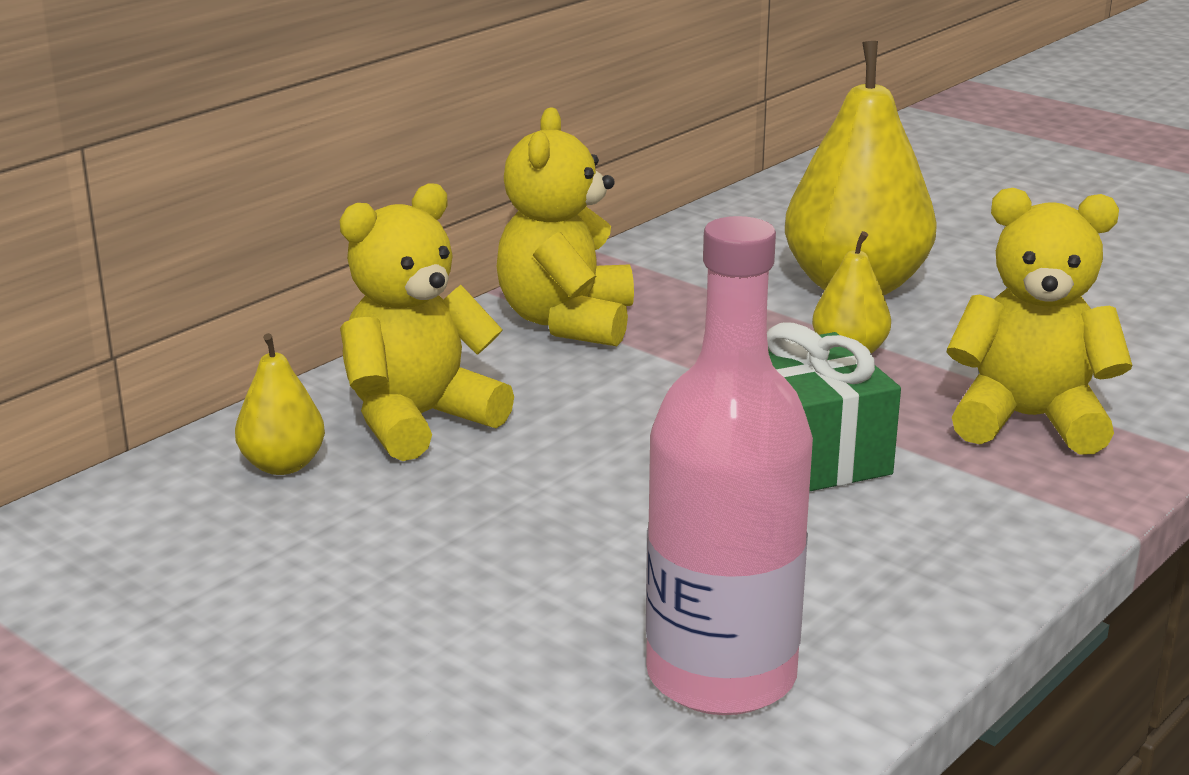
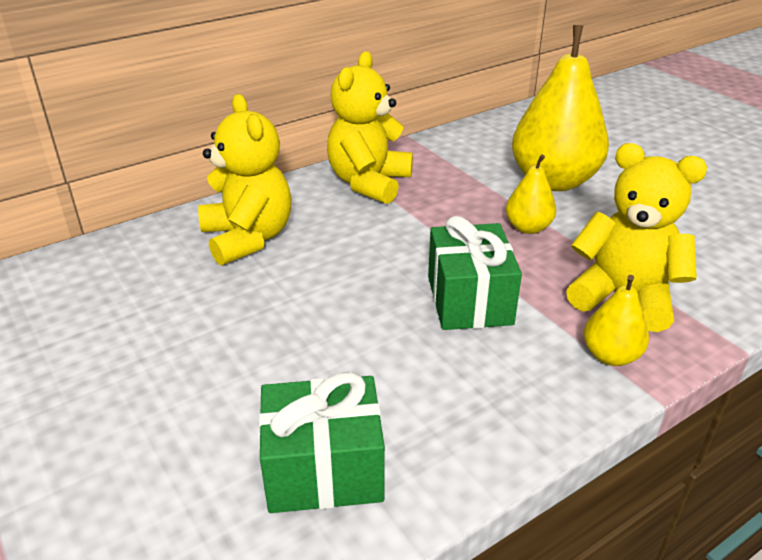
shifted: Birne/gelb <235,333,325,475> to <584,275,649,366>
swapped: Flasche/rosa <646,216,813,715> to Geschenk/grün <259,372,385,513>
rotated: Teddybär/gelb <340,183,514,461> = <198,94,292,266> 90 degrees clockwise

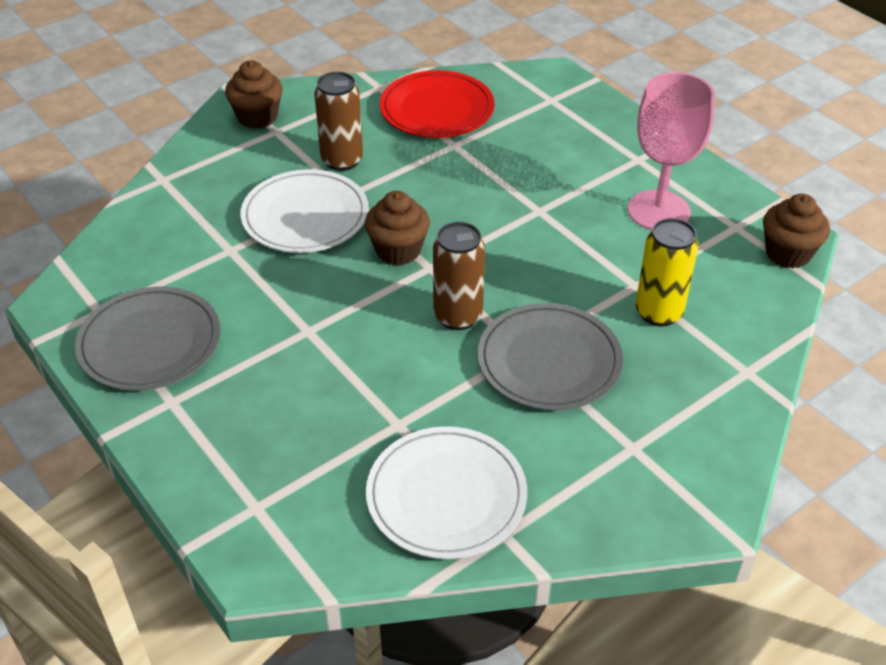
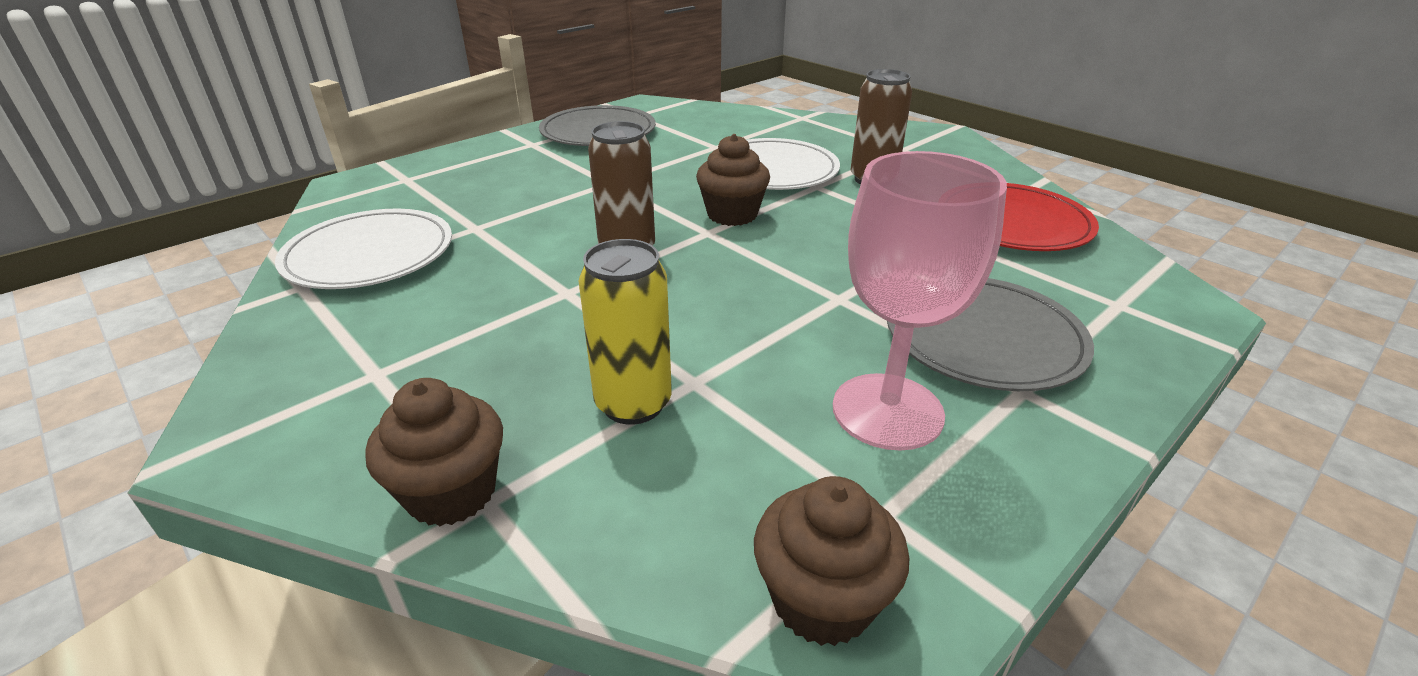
shifted: Muffin/braun <225,60,283,129> to <365,378,503,526>; Teller/grau <478,303,623,411> to <887,278,1094,391>

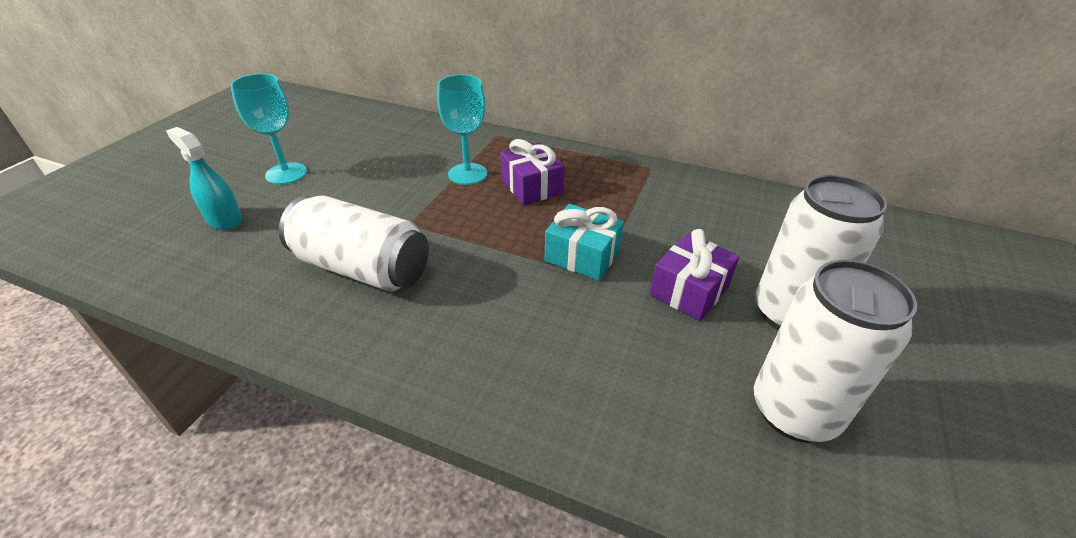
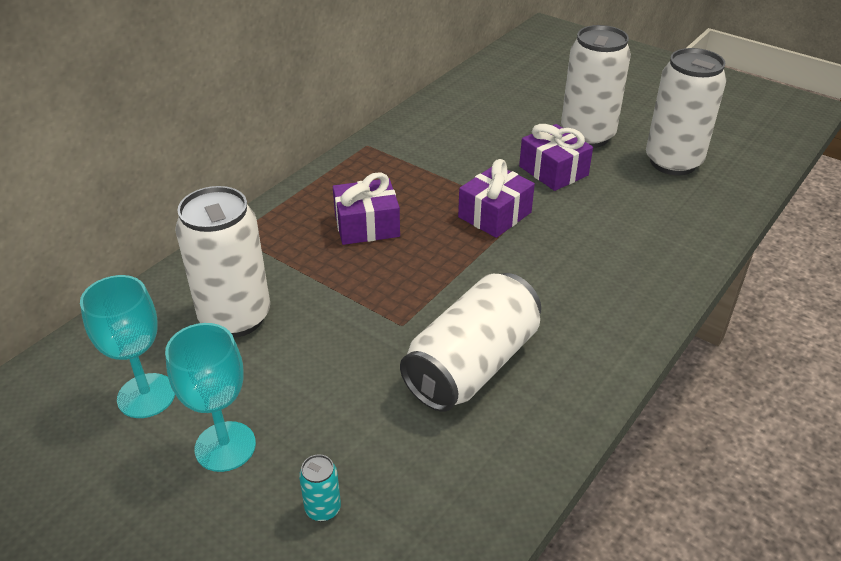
new: Dose/weiß <175,186,270,338>
shifted: Kelch/türkis <437,74,487,185> to <80,275,175,418>
swapped: Sprühflasche/türkis <166,127,242,230> to Dose/türkis <299,454,341,522>
repainted: Geschenk/türkis <545,204,624,280> to Geschenk/lila <458,159,535,238>

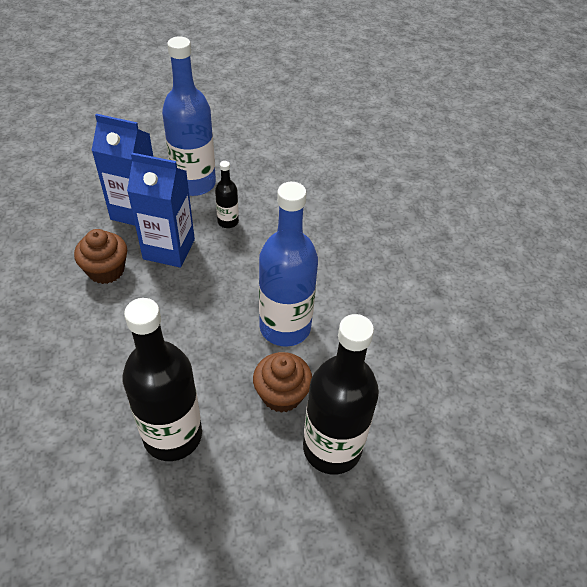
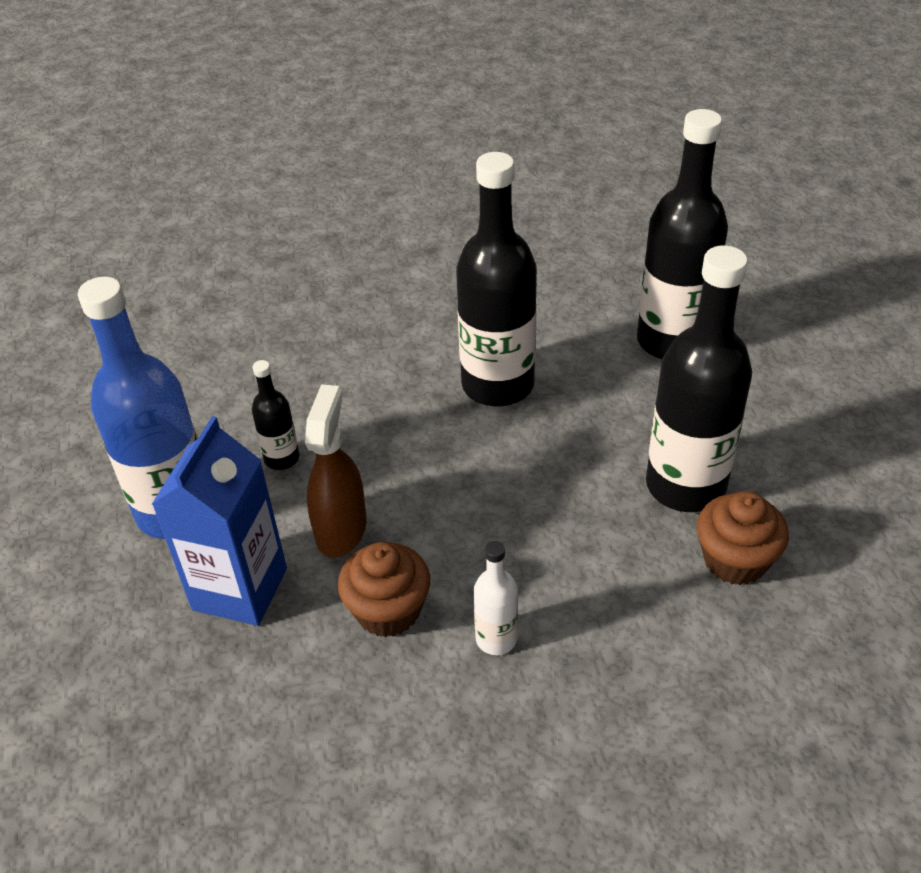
new: Flasche/weiß <474,541,518,655>
shifted: Muffin/braun <253,352,312,413> to <697,491,789,585>
swapped: Getränkekarton/blau <127,153,195,268> to Sprühflasche/braun <305,384,366,558>
repainted: Flasche/blau <259,182,318,346> to Flasche/schwarz <456,152,537,406>

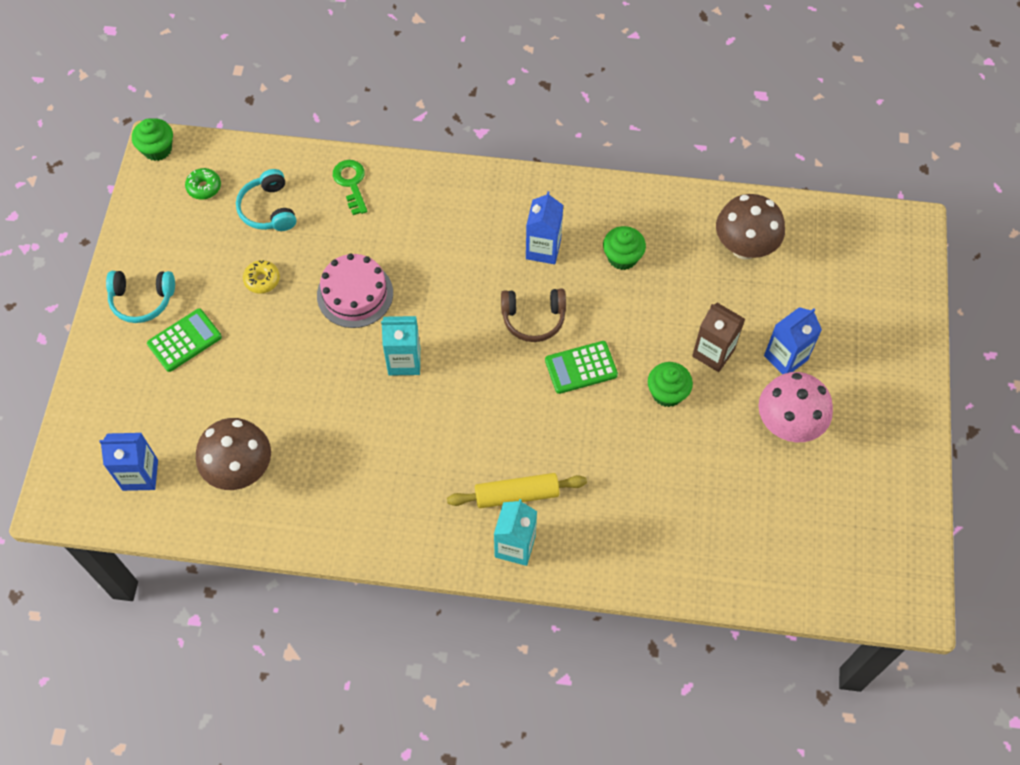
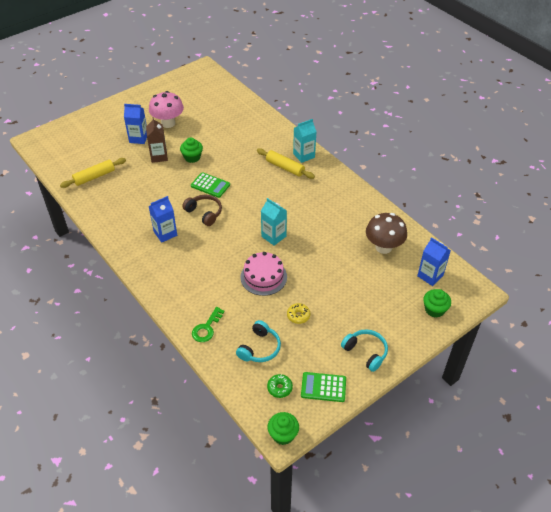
shifted: Taschenrechner/grün <147,308,222,372> to <301,372,346,402>; Muffin/grün <603,226,646,270> to <423,289,451,318>
swapped: Pilz/braun <716,194,785,260> to Nudelholz/gelb <60,158,126,188>

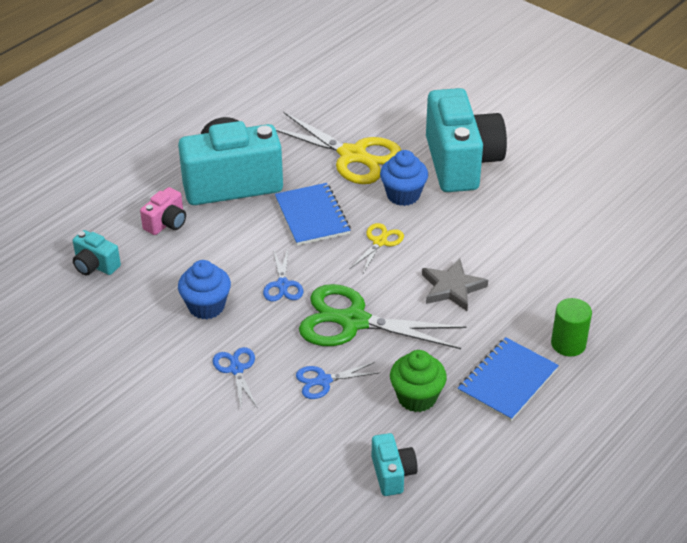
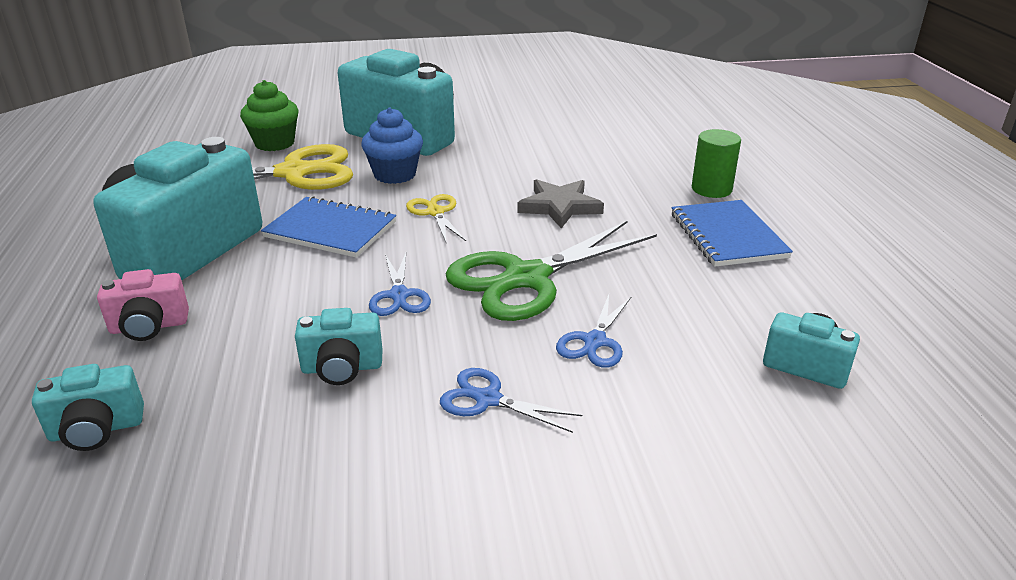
shifted: Muffin/grün <390,350,447,412> to <240,80,299,151>
swapped: Muffin/blau <178,260,231,319> to Kamera/türkis <295,308,383,385>
rotated: Kamera/rosa <140,187,186,235> = <97,269,189,341> 90 degrees clockwise; Schere/blau <263,249,303,301> = <369,253,431,316> 45 degrees clockwise

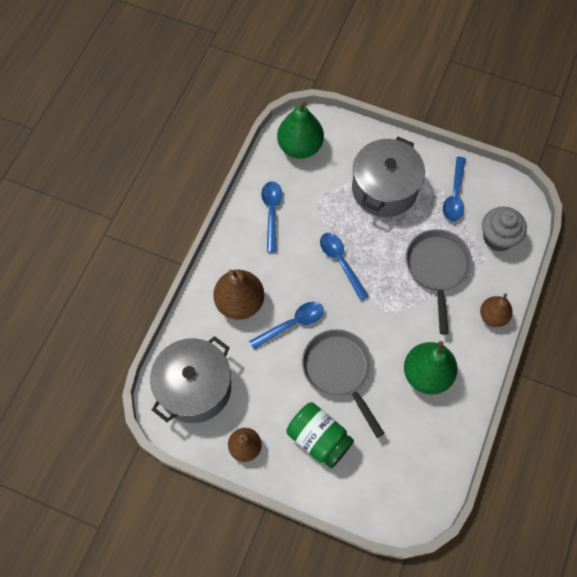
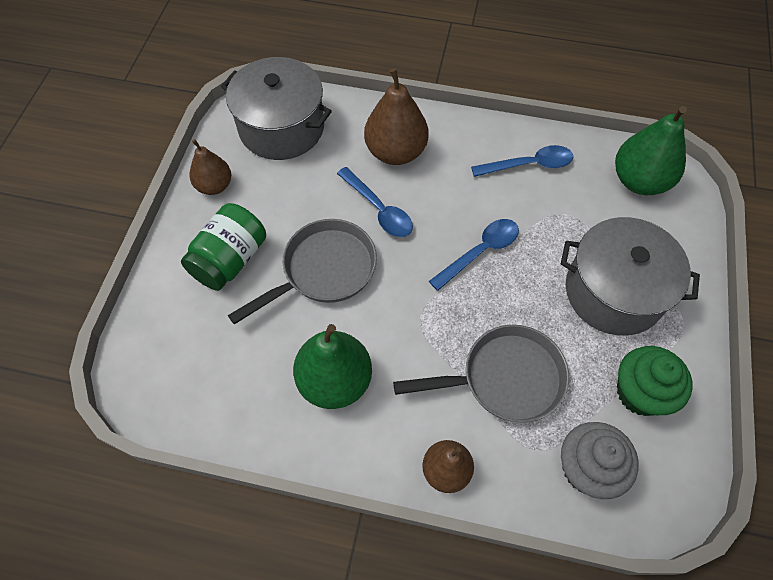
swapped: Löffel/blau <443,157,466,221> to Muffin/grün <617,346,693,416>

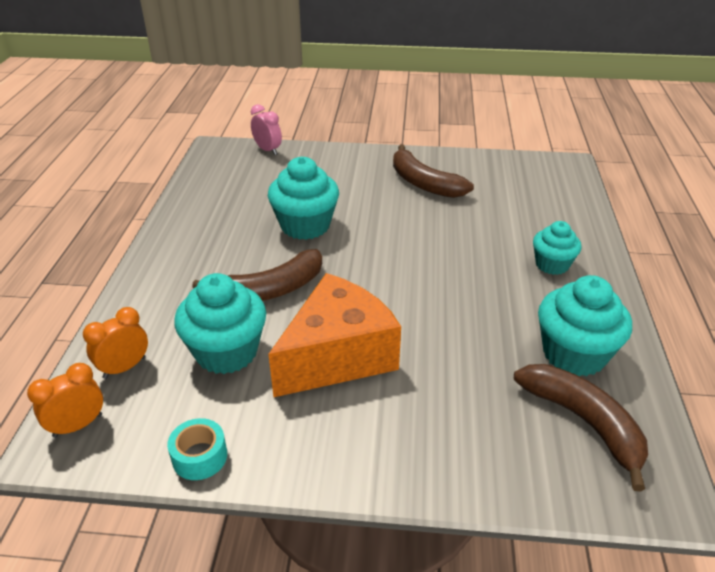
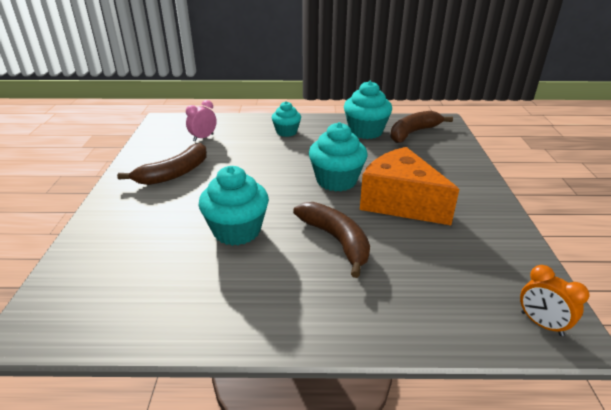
gone: Wecker/orange <83,307,148,379>; Klebeband/türkis <167,418,227,480>
shifted: Muffin/türkis <174,273,266,374> to <309,122,367,192>; Wecker/rosa <251,104,282,155> to <186,100,217,141>

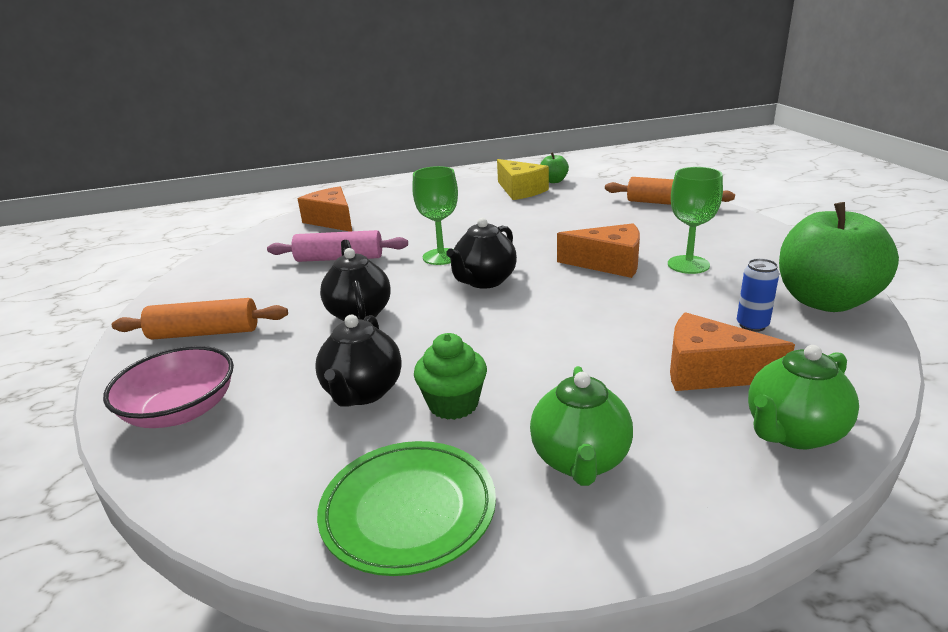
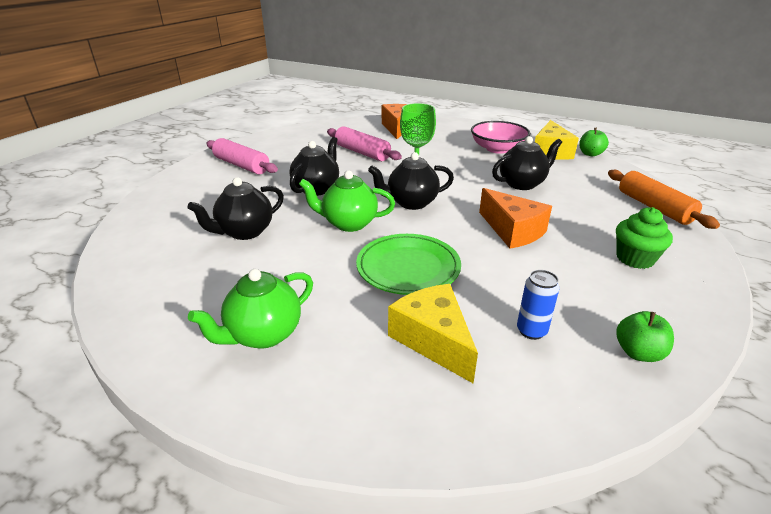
gone: Kelch/grün <668,167,723,274>
new: Teekanne/schwarz <492,136,562,190>
shifted: Schüssel/rosa <103,346,234,428> to <471,121,530,154>; Teller/grün <317,441,496,576> to <356,234,461,295>; Muffin/grün <414,333,487,420> to <616,207,673,269>; Teekanne/grün <748,345,859,449> to <299,170,395,232>
repainted: Nudelholz/orange <112,298,288,340> to Nudelholz/rosa <206,138,278,174>; Käse/orange <670,312,795,391> to Käse/gelb <388,284,478,383>
scaled: Apfel/grün <779,202,899,312> = <616,311,674,362> x0.45

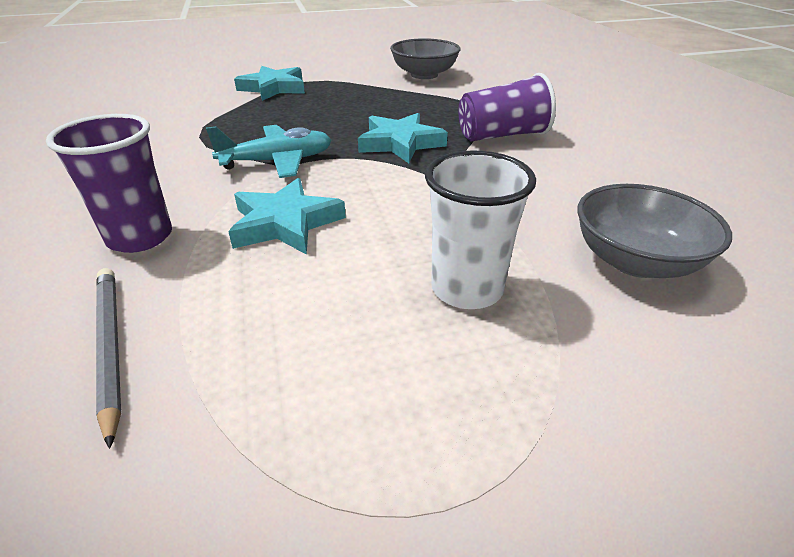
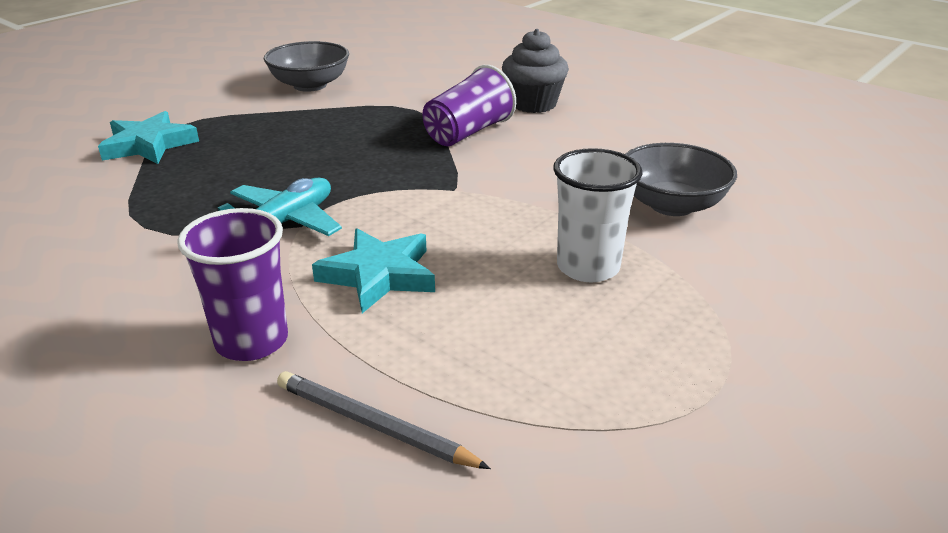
gone: Stern/türkis <358,113,448,163>
new: Muffin/grau <502,29,569,113>

